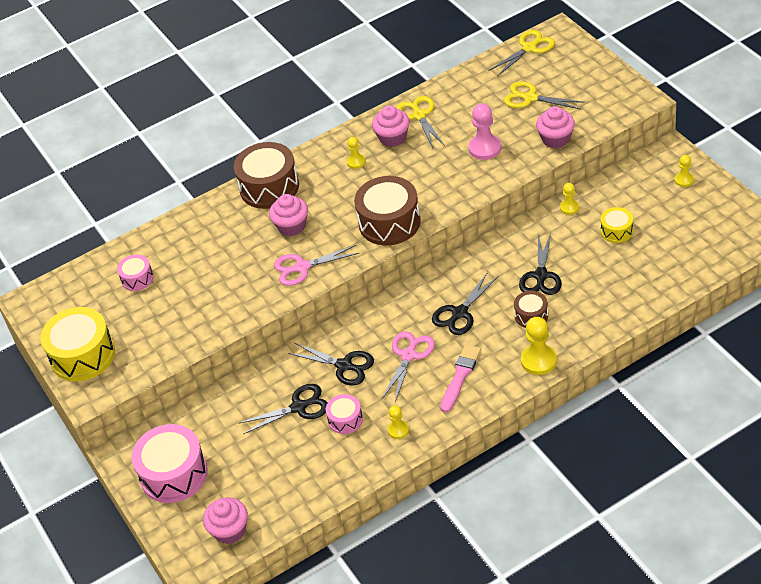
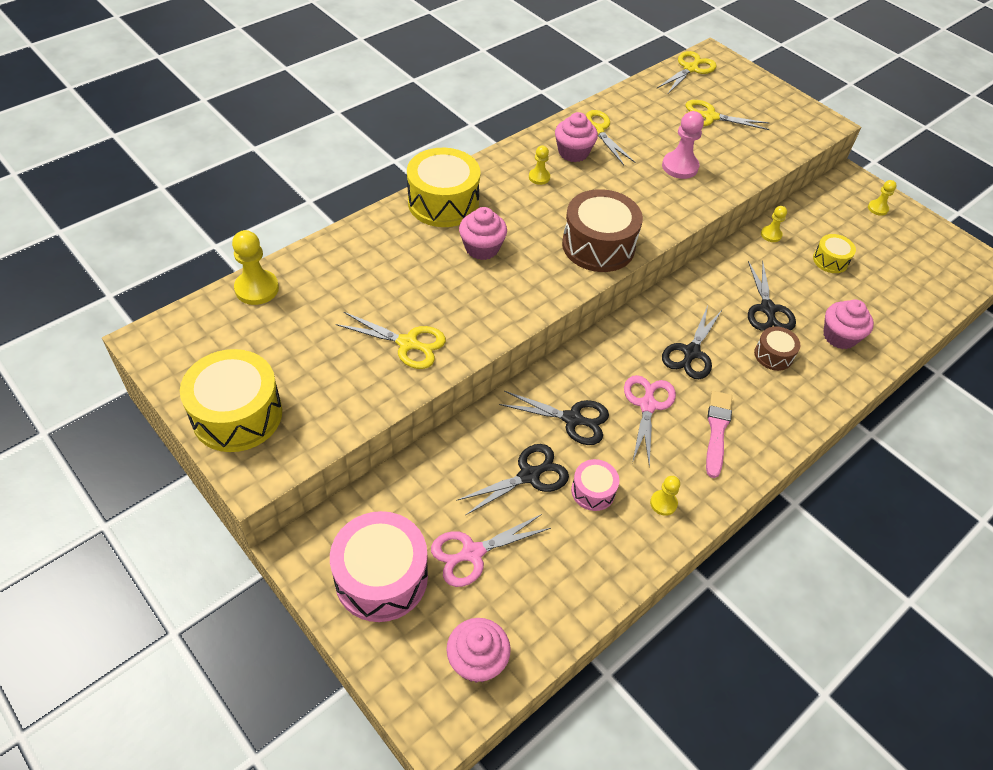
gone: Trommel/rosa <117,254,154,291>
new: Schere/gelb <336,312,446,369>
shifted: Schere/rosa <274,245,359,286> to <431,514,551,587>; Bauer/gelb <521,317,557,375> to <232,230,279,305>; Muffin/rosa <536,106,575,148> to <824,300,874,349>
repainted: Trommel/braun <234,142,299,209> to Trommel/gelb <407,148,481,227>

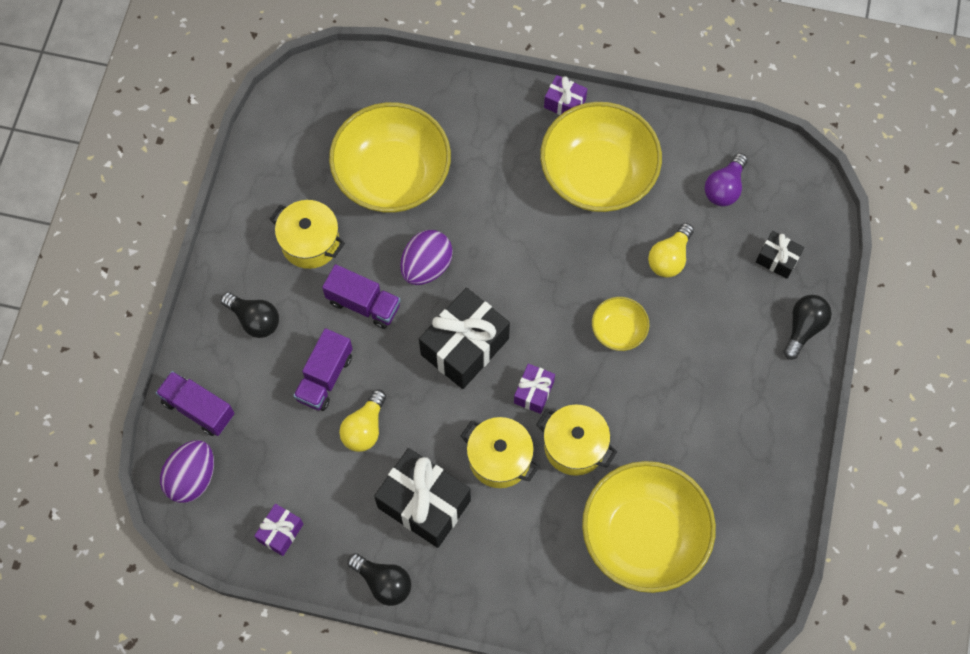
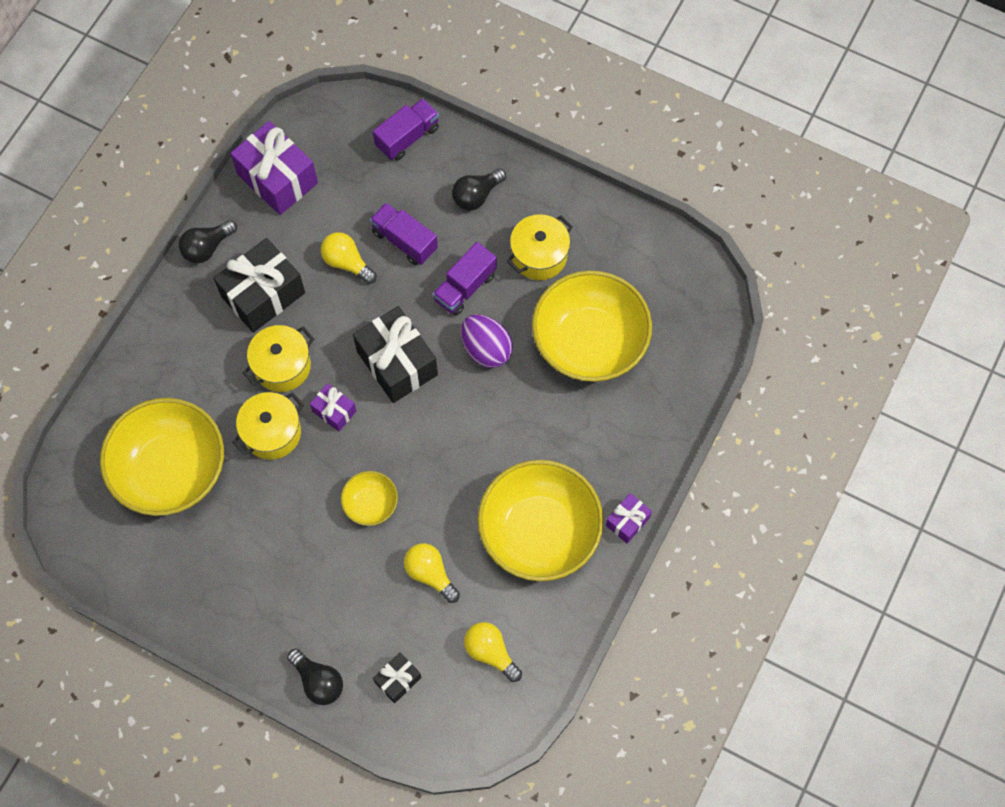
gone: Ei/lila <160,440,214,503>
repainted: Glühbirne/lila <705,153,747,206> to Glühbirne/gelb <464,622,522,682>
scaled: Geschenk/lila <254,504,303,556> = <230,121,318,215> x1.96

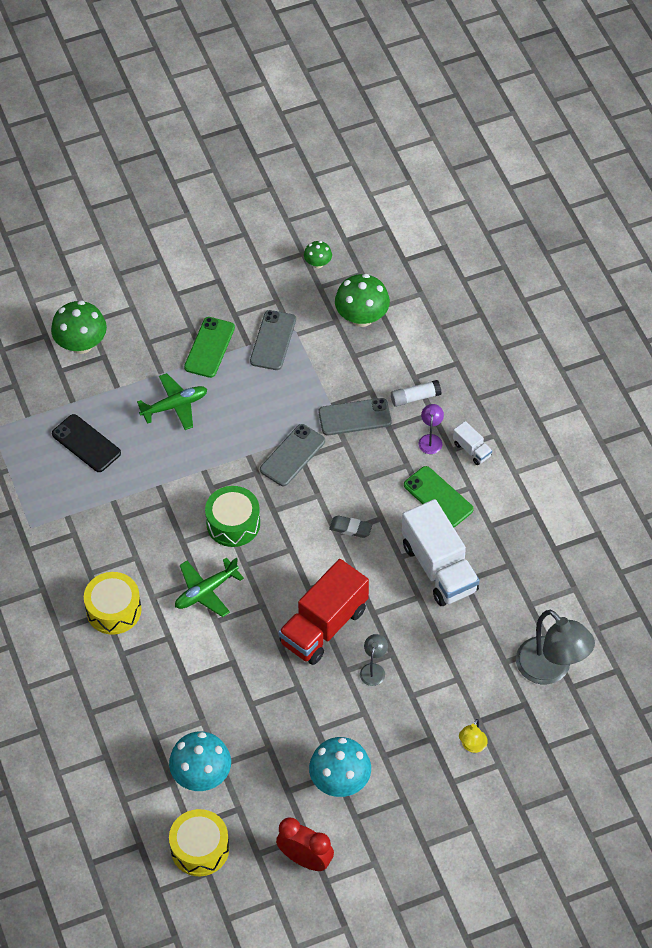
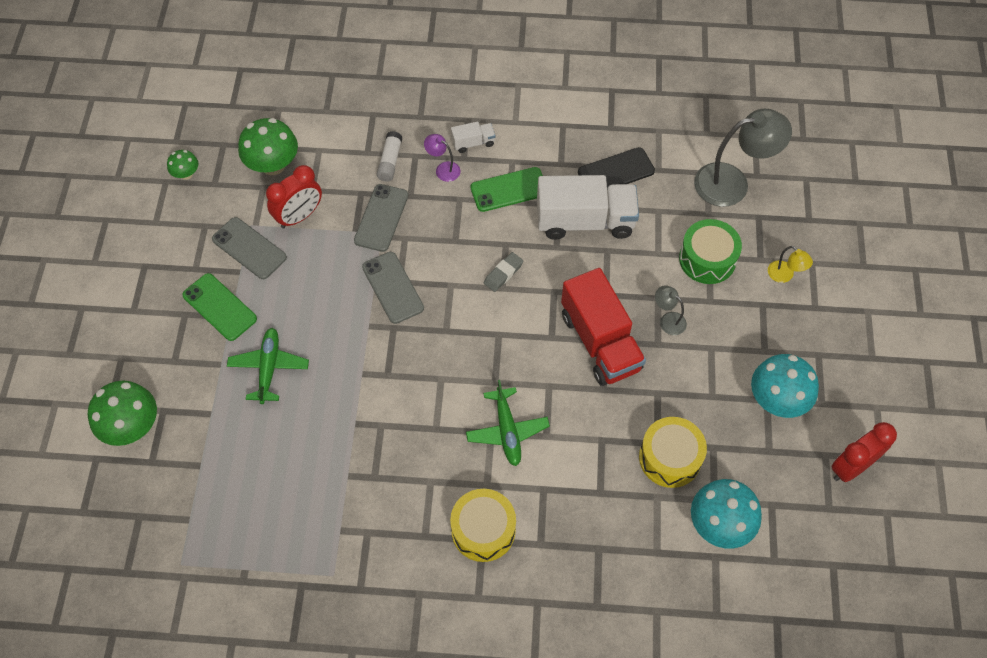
new: Wecker/rot <266,165,322,228>
shifted: Handy/schwarz <52,414,121,472> to <578,147,655,189>; Trommel/gelb <169,809,229,876> to <639,417,707,488>; Trommel/grün <205,486,260,547> to <679,219,742,284>

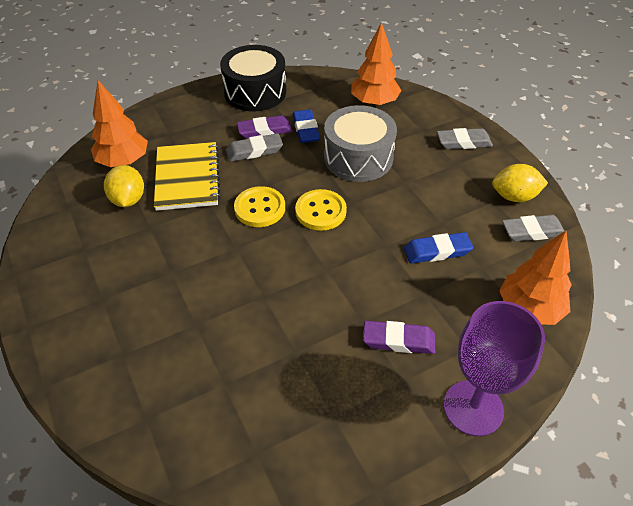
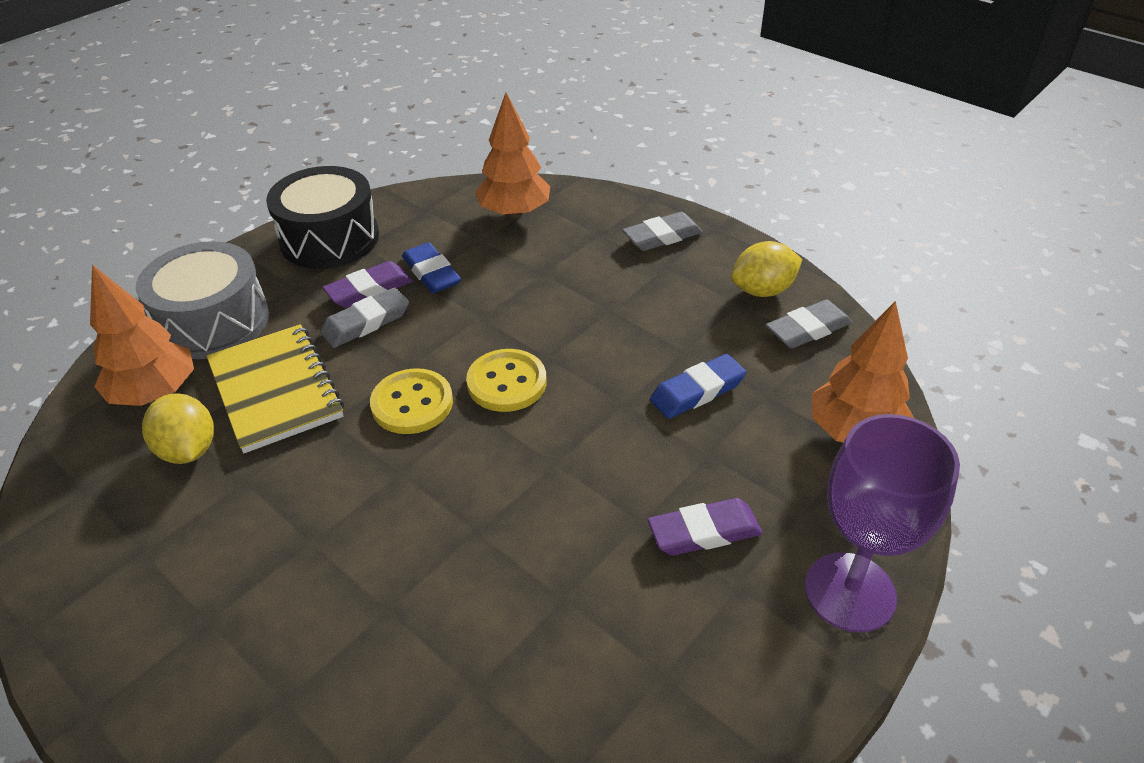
shifted: Trommel/grau <324,105,397,182> to <136,241,269,359>

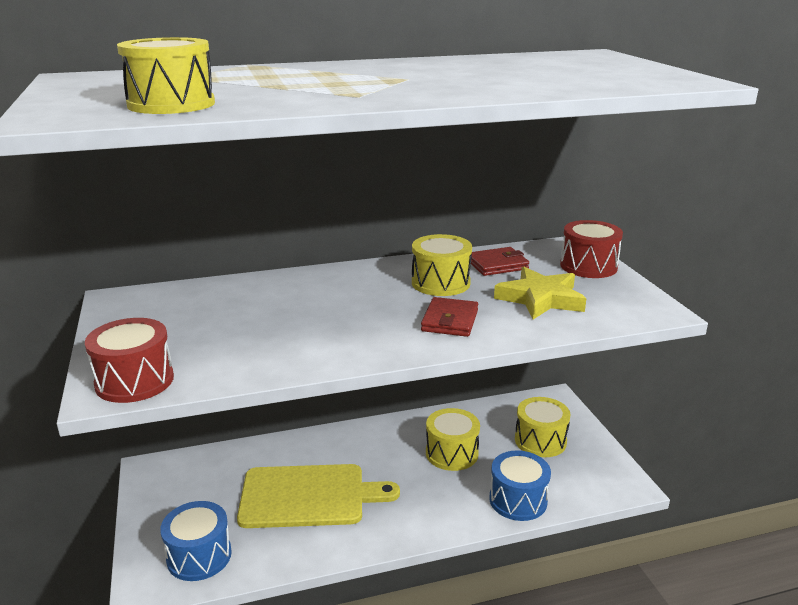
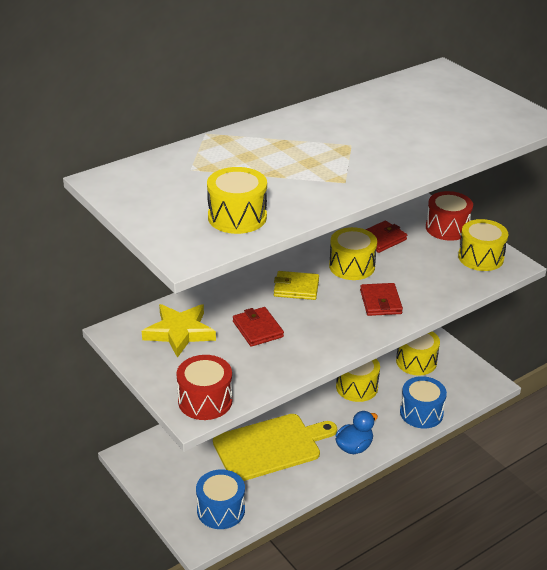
new: Geldbörse/rot <233,307,284,347>; Geldbörse/gelb <274,271,319,300>; Ente/blau <335,411,378,454>; Trommel/gelb <458,219,509,271>
shifted: Stern/gelb <494,267,586,320> to <142,304,216,358>

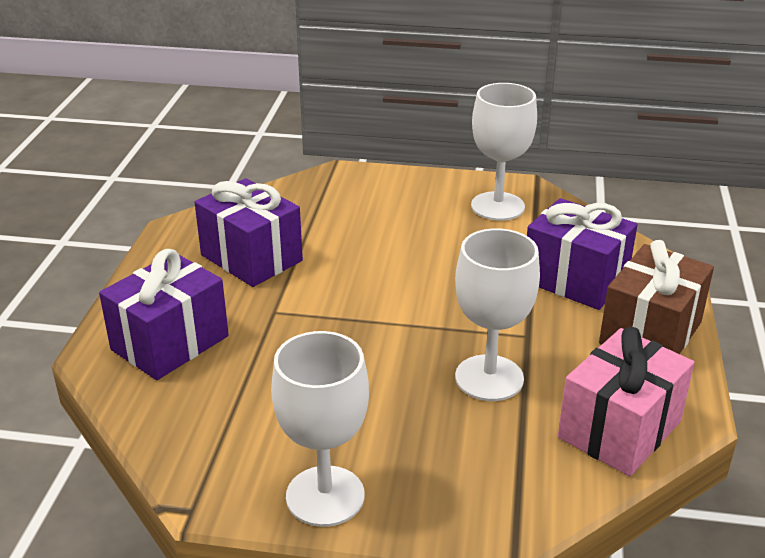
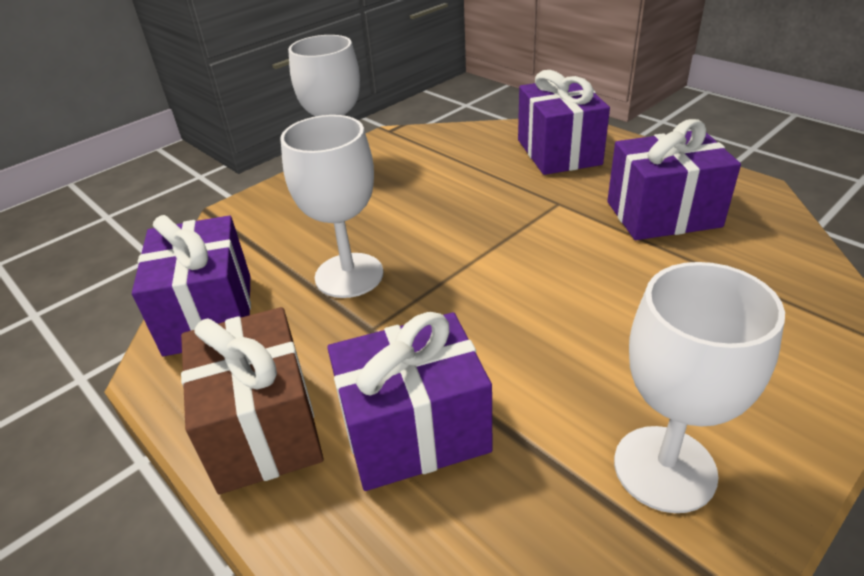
repainted: Geschenk/rosa <558,327,694,476> to Geschenk/lila <132,215,251,356>

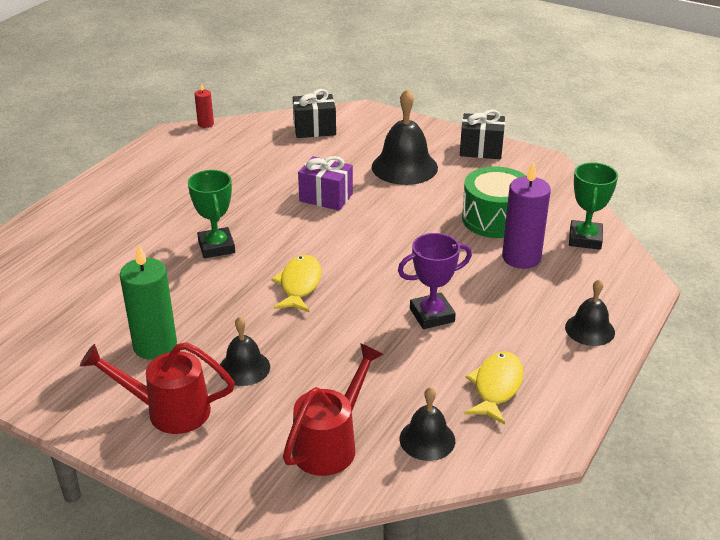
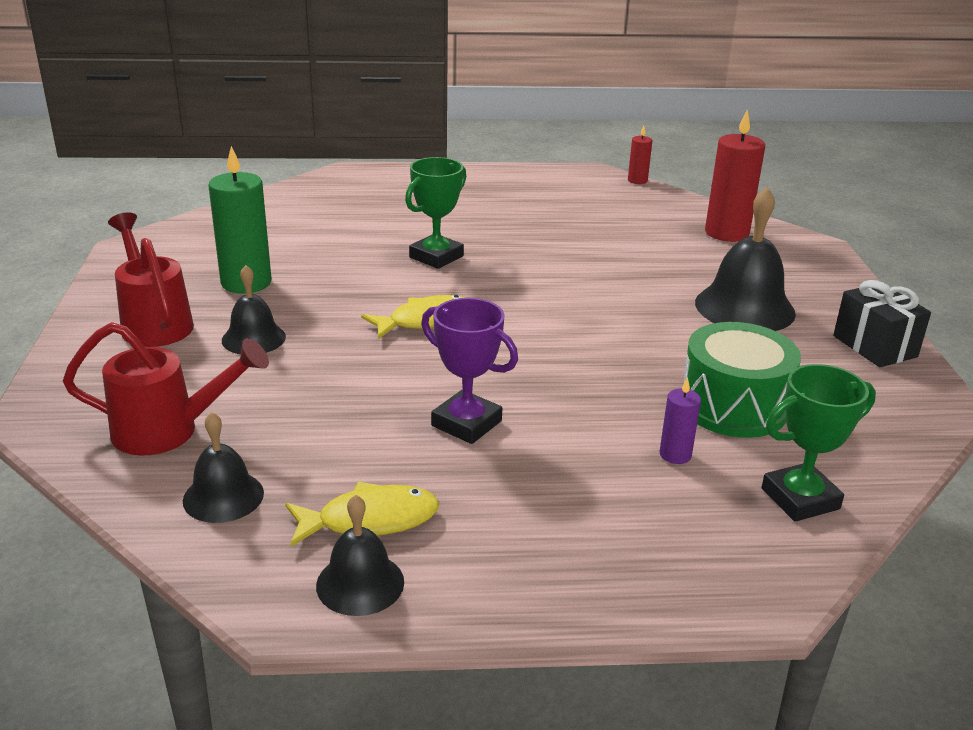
gone: Geschenk/lila <298,156,353,211>
shifted: Glocke/schwarz <565,279,615,346> to <316,495,404,616>
swapped: Geschenk/schwarz <293,89,336,138> to Kerze/rot <705,109,765,242>
scaled: Kerze/lila <502,162,551,269> = <659,377,701,464> x0.50

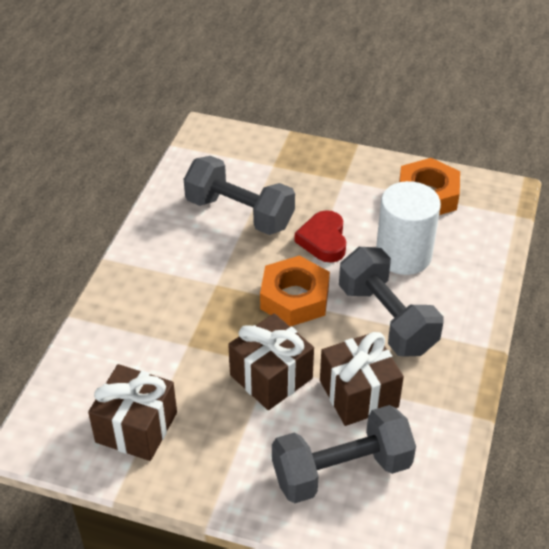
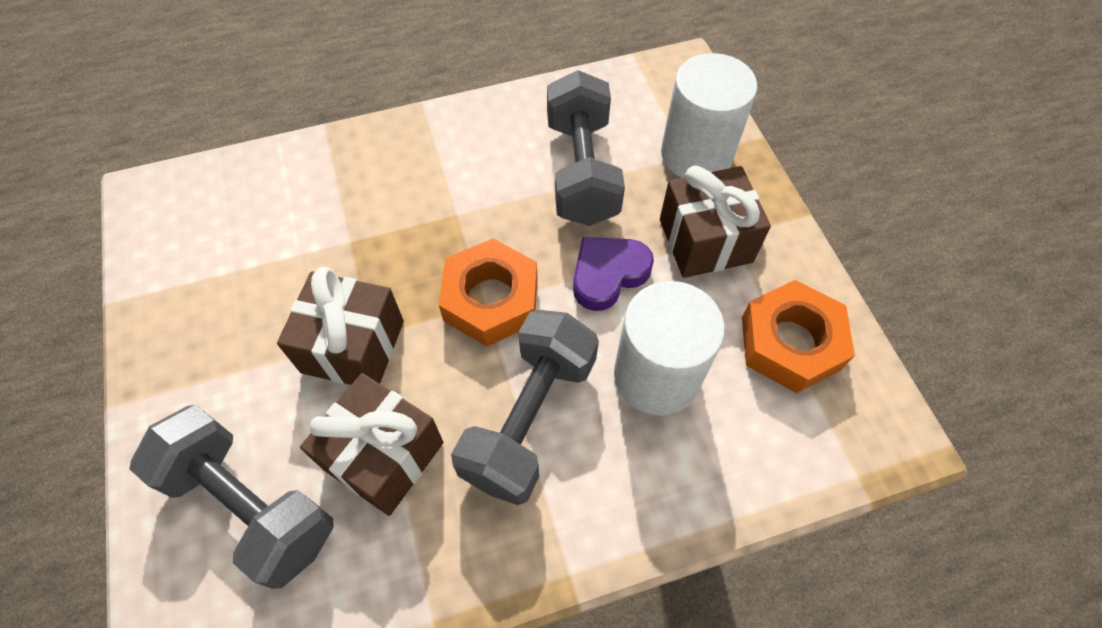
new: Vollzylinder/weiß <661,53,757,178>
shifted: Geschenk/braun <88,364,177,461> to <660,165,771,278>
repainted: Herz/rot <295,210,346,263> to Herz/lila <573,237,654,311>

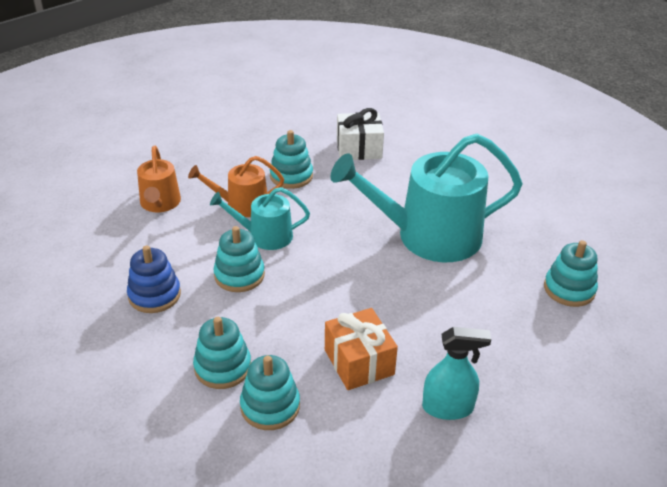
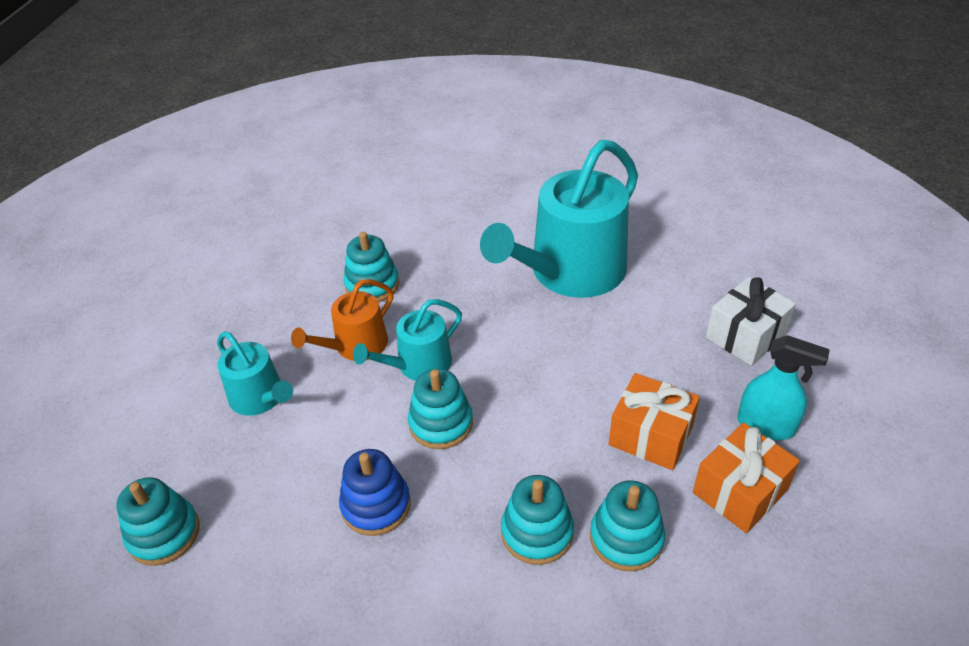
new: Geschenk/orange <693,422,800,533>
shifted: Geschenk/weiß <337,108,384,160> to <706,277,796,366>; Stapelspielzeug/türkis <544,240,598,307> to <116,477,200,566>
repainted: Gießkanne/orange <137,146,181,212> to Gießkanne/türkis <217,331,293,416>
rotated: Sprühflasche/türkis <422,327,491,420> = <737,335,830,440> 60 degrees clockwise

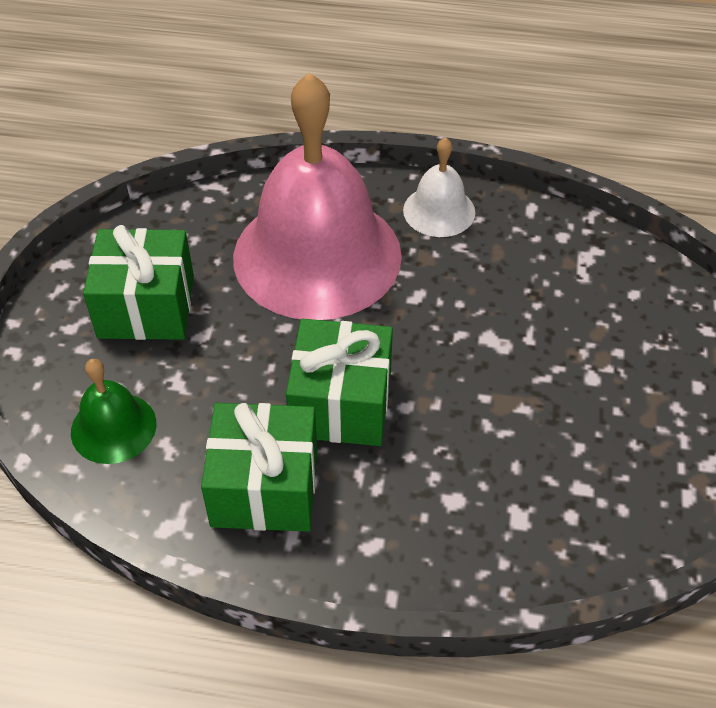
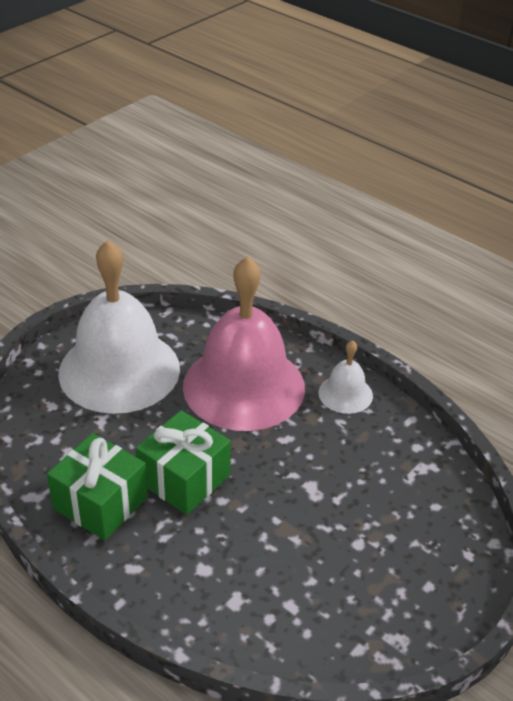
gone: Glocke/grün <71,359,156,464>
swapped: Geschenk/grün <83,225,194,340> to Glocke/weiß <58,240,180,414>

